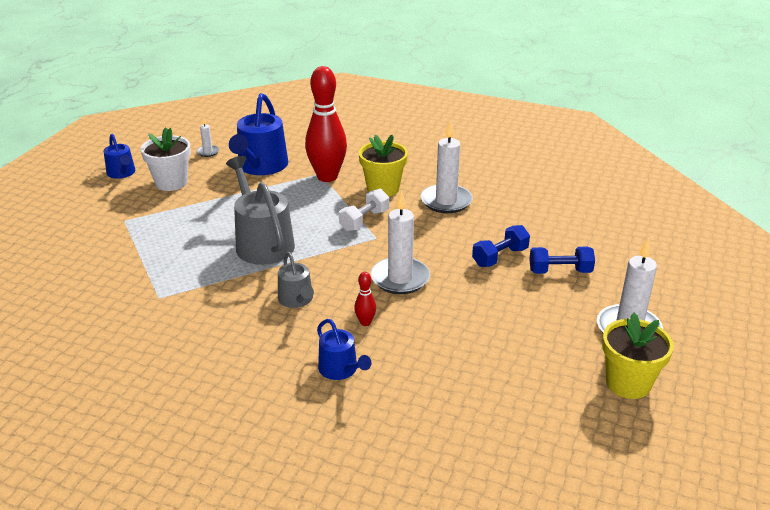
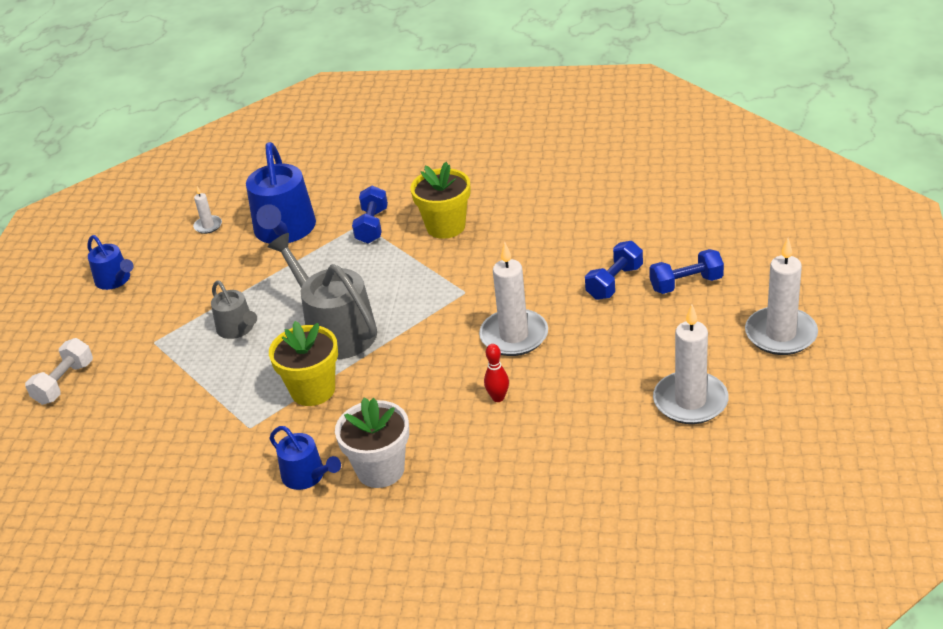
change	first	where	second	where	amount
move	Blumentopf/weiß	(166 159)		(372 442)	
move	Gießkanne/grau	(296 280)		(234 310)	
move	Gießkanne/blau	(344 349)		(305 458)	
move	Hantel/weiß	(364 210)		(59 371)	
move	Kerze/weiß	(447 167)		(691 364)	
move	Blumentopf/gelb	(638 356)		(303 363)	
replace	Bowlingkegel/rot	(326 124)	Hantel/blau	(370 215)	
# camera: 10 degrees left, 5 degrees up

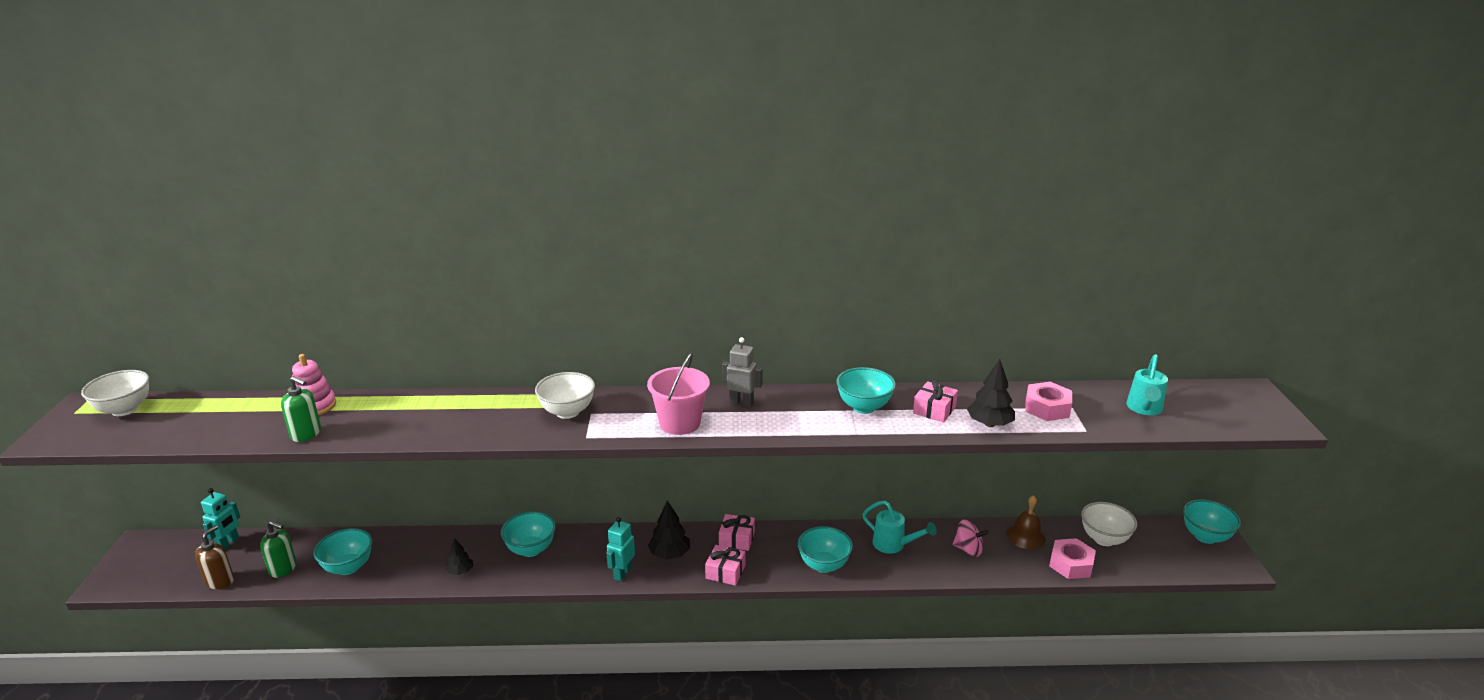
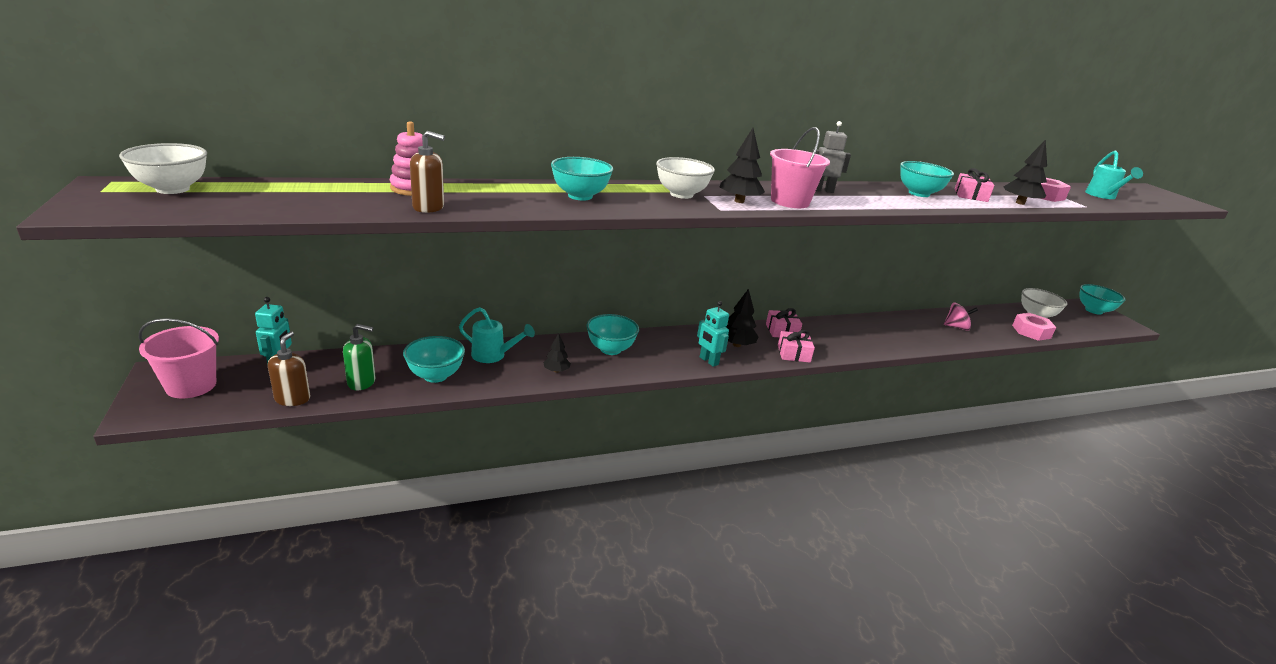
change	first	where	second	where	amount
delete	Glocke/braun	(1026 522)			
insert			Eimer/rosa	(179 358)	
insert			Baum/schwarz	(742 165)	
move	Schüssel/türkis	(825 549)		(582 178)	
move	Gießkanne/türkis	(899 527)		(497 335)	
recolor	Seifenspender/grün	(301 409)	Seifenspender/braun	(427 172)	
rotate	Roboter/türkis	(621 549)		(713 334)	45 degrees counterclockwise
# camera: 20 degrees left, 0 degrees up

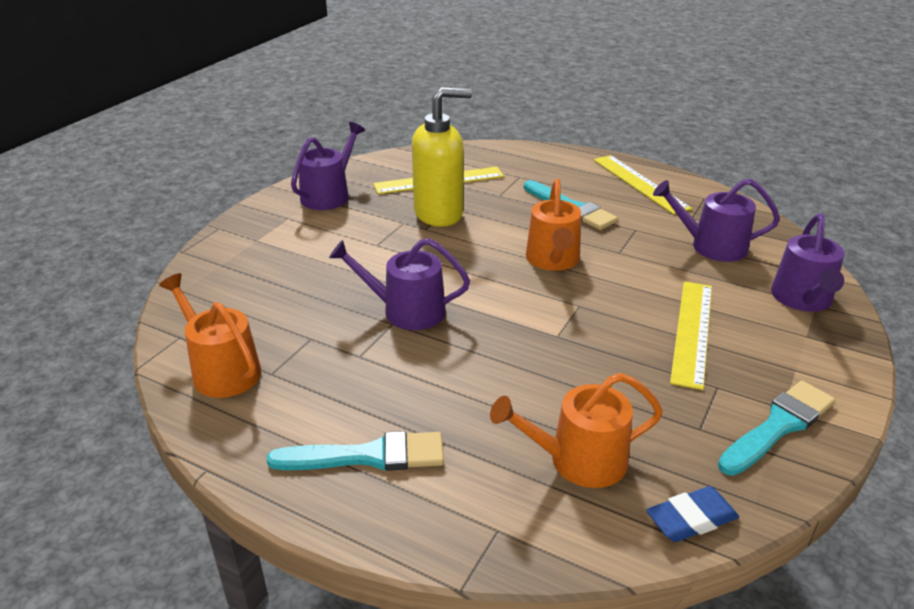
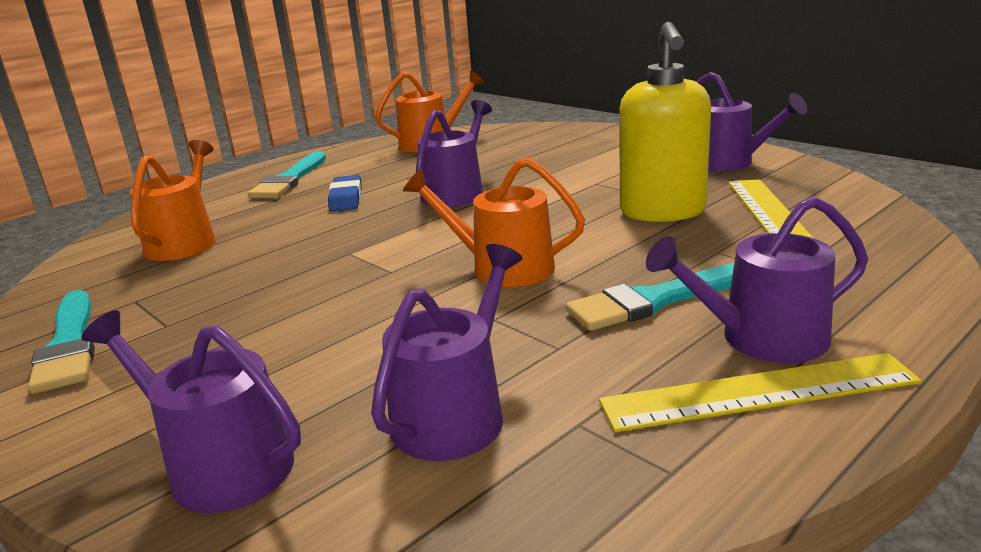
change	first	where	second	where	amount
delete	Lineal/gelb	(691 335)			
insert			Gießkanne/lila	(757 279)	
move	Radiergummi/blau	(692 514)		(345 193)	
# camera: 110 degrees right, 10 degrees down

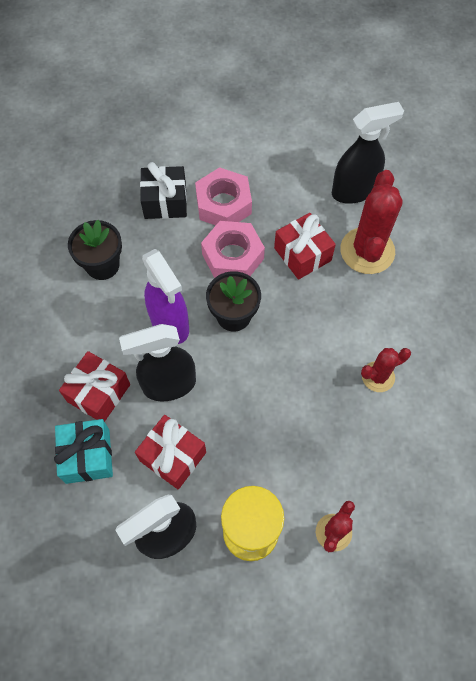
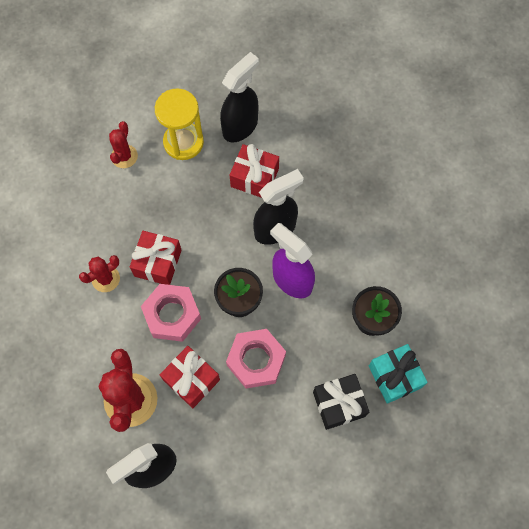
change	first	where	second	where	amount
move	Geschenk/türkis	(83 451)		(398 374)	
move	Geschenk/rot	(94 386)		(156 258)	
move	Sechskantmutter/rosa	(223 196)		(171 313)	
# camera: 165 degrees right, 5 degrees up

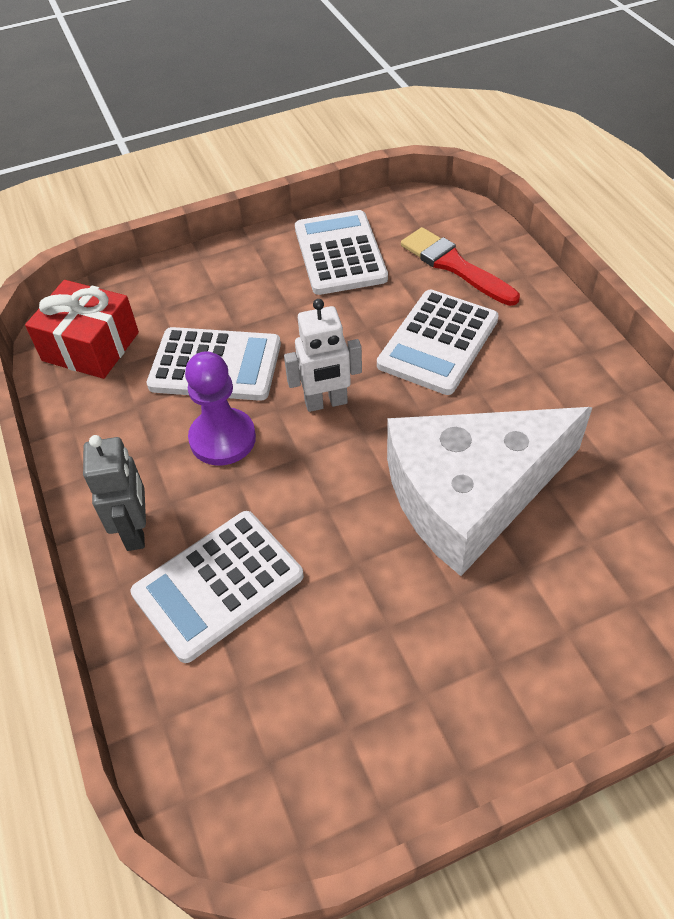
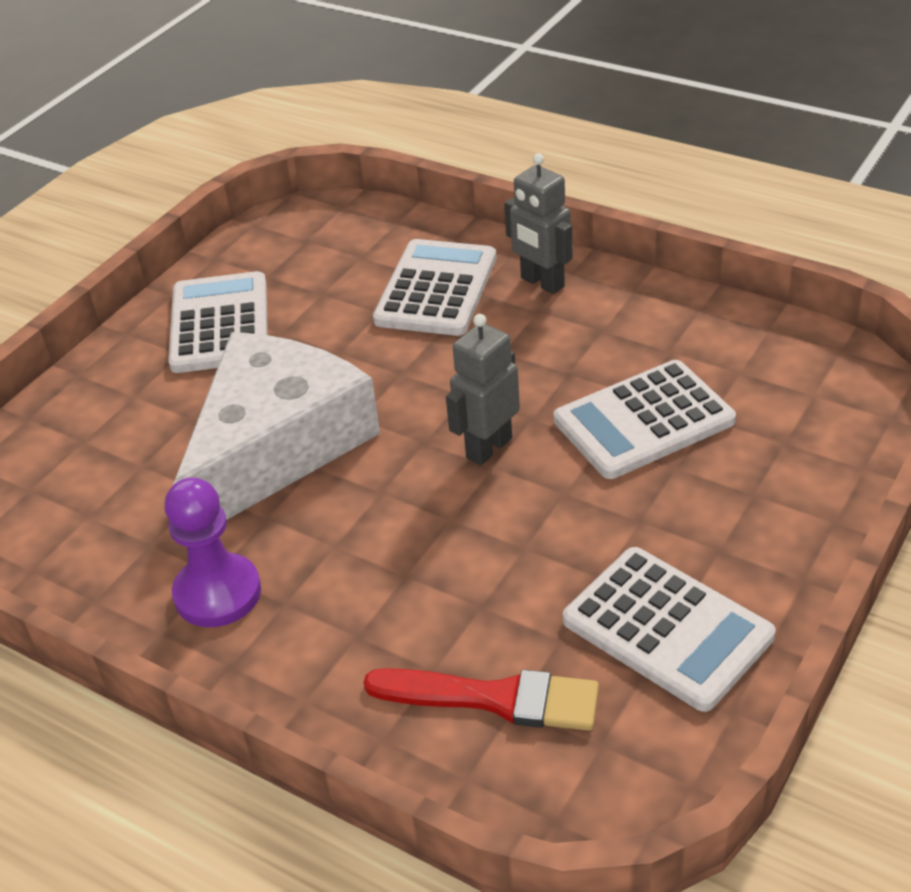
change	first	where	second	where	amount
delete	Geschenk/rot	(82 329)			
move	Bauer/lila	(220 408)		(213 552)	
move	Taschenrechner/weiß	(438 342)		(218 322)	
recolor	Roboter/weiß	(323 355)	Roboter/grau	(483 390)	
# camera: 145 degrees right, 10 degrees down

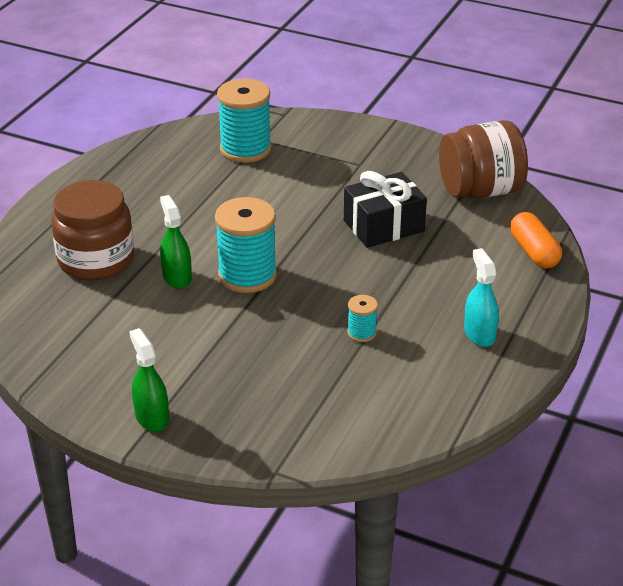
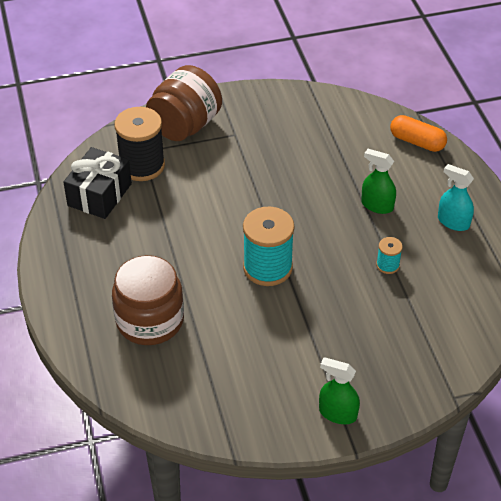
change	first	where	second	where	amount
move	Sprühflasche/grün	(176 242)		(378 181)	
move	Geschenk/schwarz	(385 209)		(97 183)	
move	Einmachglas/braun	(483 159)		(184 103)	
recolor	Garnrolle/türkis	(244 121)	Garnrolle/schwarz	(139 144)	
# camera: 40 degrees left, 10 degrees up

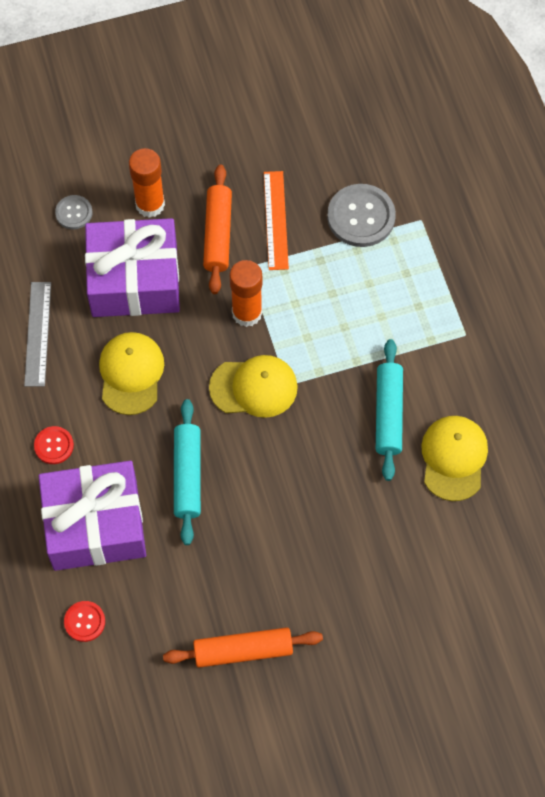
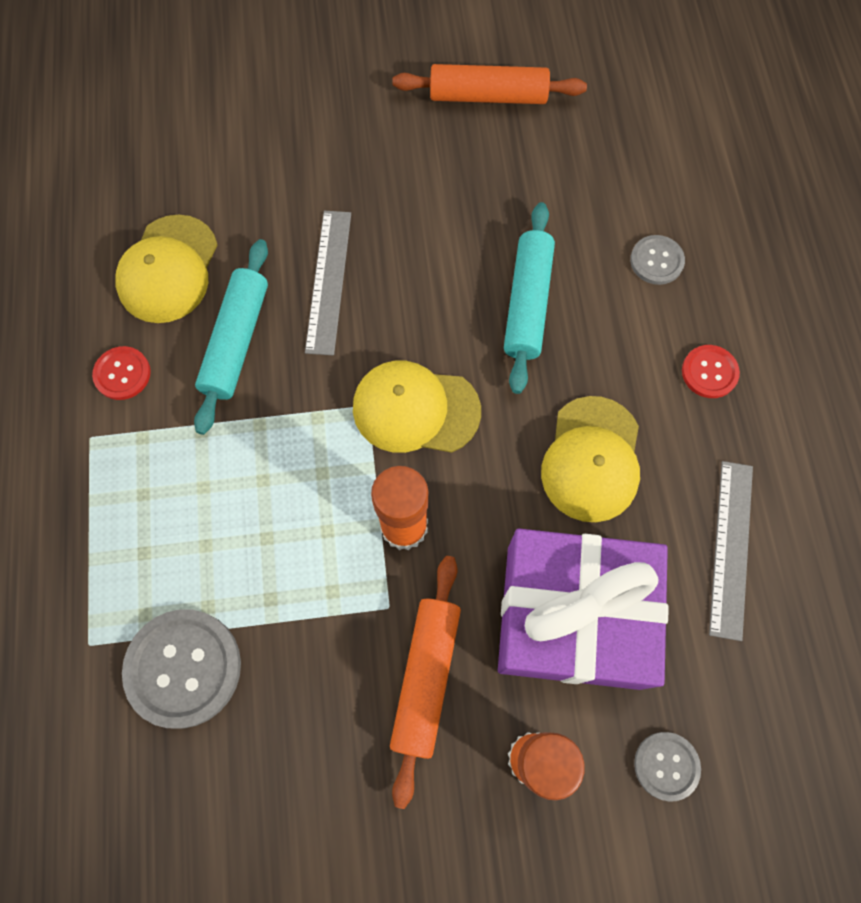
change	first	where	second	where	amount
delete	Lineal/orange	(276 220)			
insert			Lineal/grau	(328 283)	
move	Knopf/rot	(84 621)		(121 373)	
replace	Geschenk/lila	(92 516)	Knopf/grau	(657 260)	
# camera: 170 degrees left, 5 degrees up

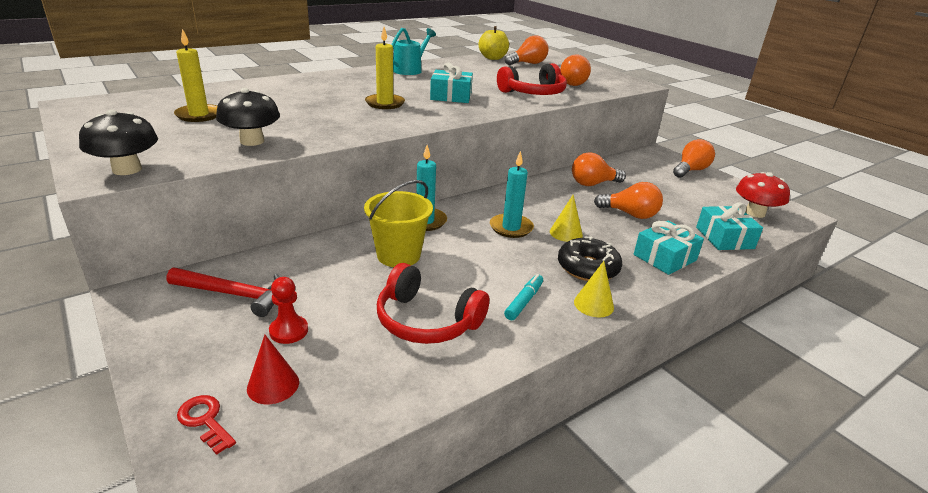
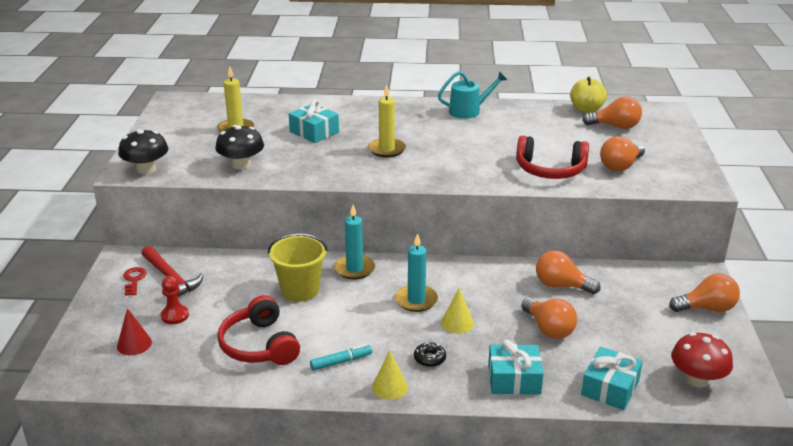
change	first	where	second	where	amount
move	Schlüssel/rot	(206 425)		(135 281)	
move	Geschenk/türkis	(451 82)		(314 121)	
resize	Donut/schwarz	(590 259)		(430 354)	x0.54
# camera: 40 degrees right, 0 degrees up

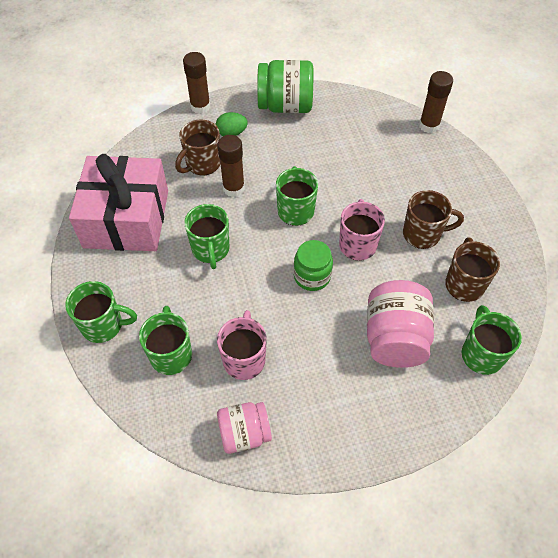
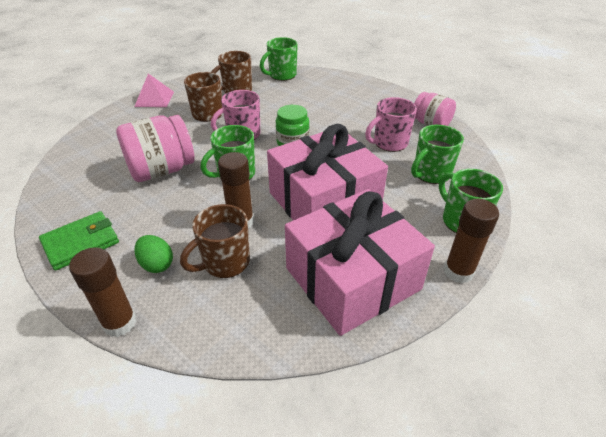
change	first	where	second	where	amount
insert			Pyramide/rosa	(154 90)	
move	Einmachglas/rosa	(400 324)		(155 148)	
move	Klebestift/braun	(436 102)		(471 241)	
replace	Tasse/grün	(207 236)	Geschenk/rosa	(327 172)	
replace	Einmachglas/grün	(285 86)	Geldbörse/grün	(79 241)	
rotate	Tasse/braun	(197 147)		(215 241)	135 degrees clockwise
# camera: 125 degrees left, 15 degrees down

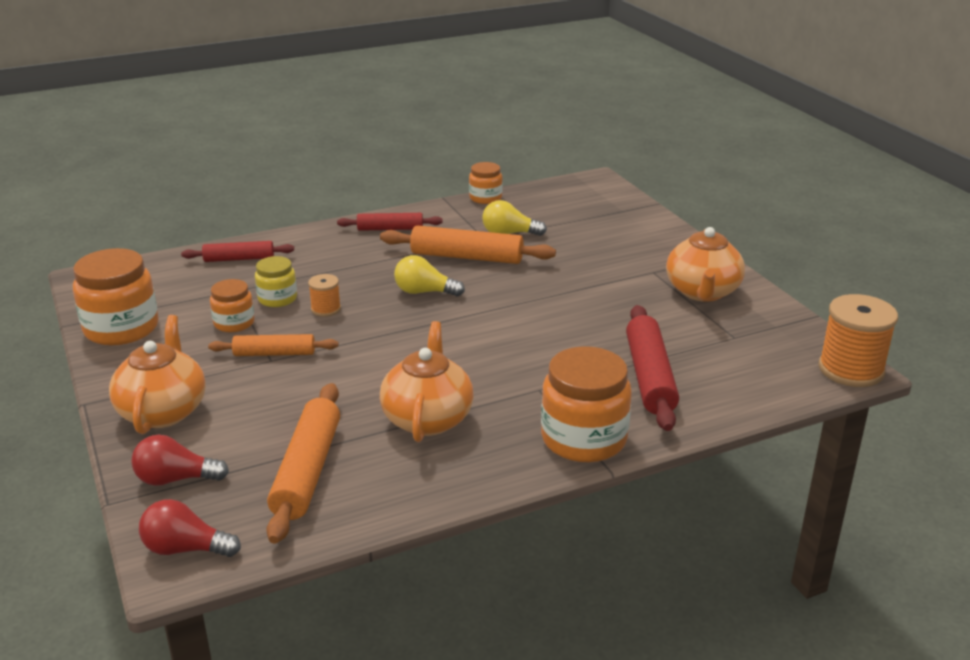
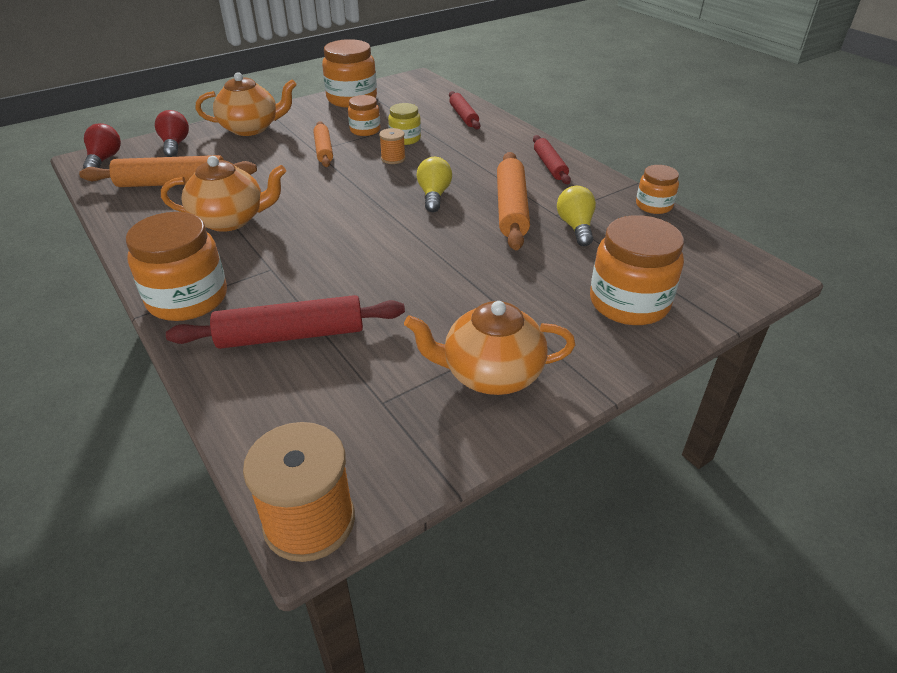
change	first	where	second	where	amount
insert			Einmachglas/orange	(637 270)	
# camera: 80 degrees right, 10 degrees up

